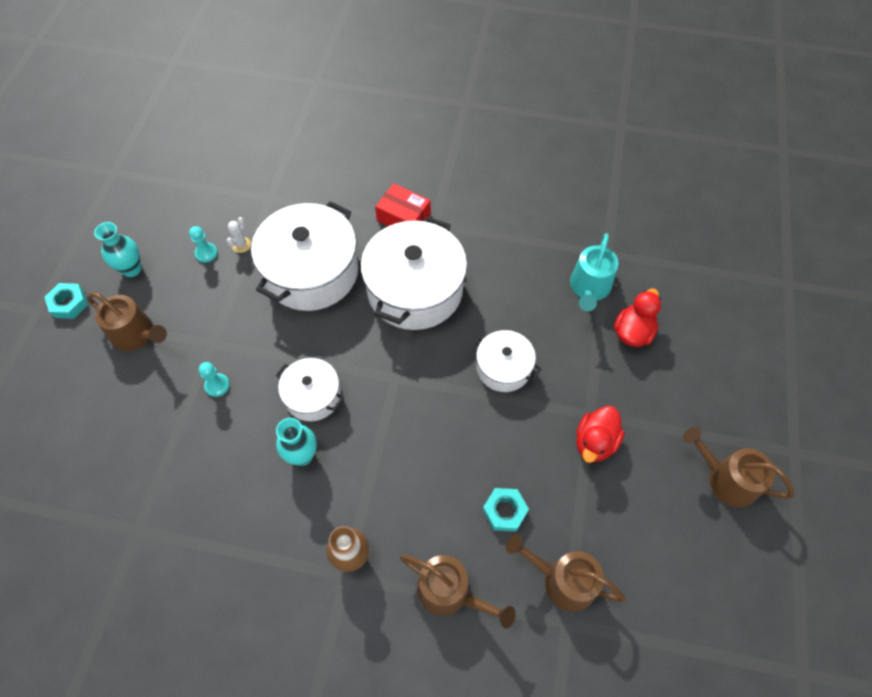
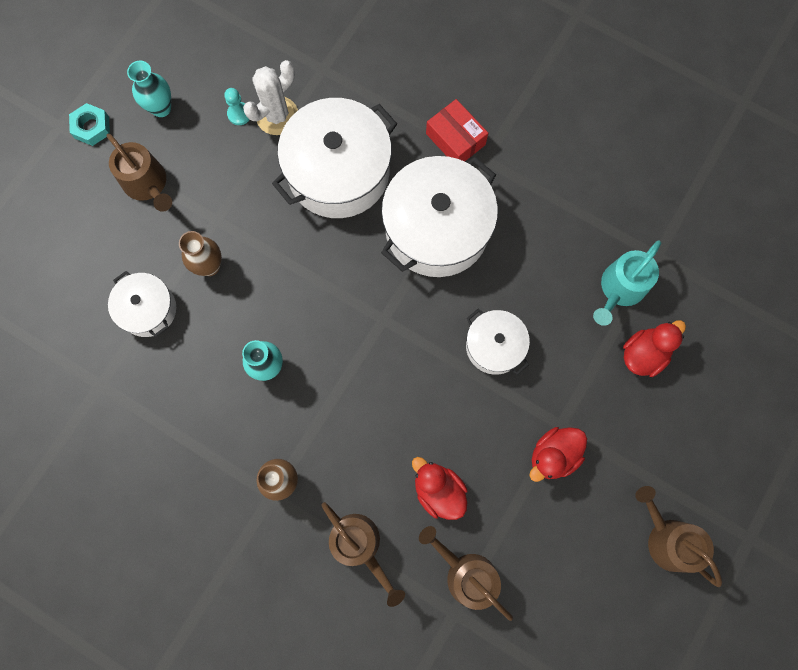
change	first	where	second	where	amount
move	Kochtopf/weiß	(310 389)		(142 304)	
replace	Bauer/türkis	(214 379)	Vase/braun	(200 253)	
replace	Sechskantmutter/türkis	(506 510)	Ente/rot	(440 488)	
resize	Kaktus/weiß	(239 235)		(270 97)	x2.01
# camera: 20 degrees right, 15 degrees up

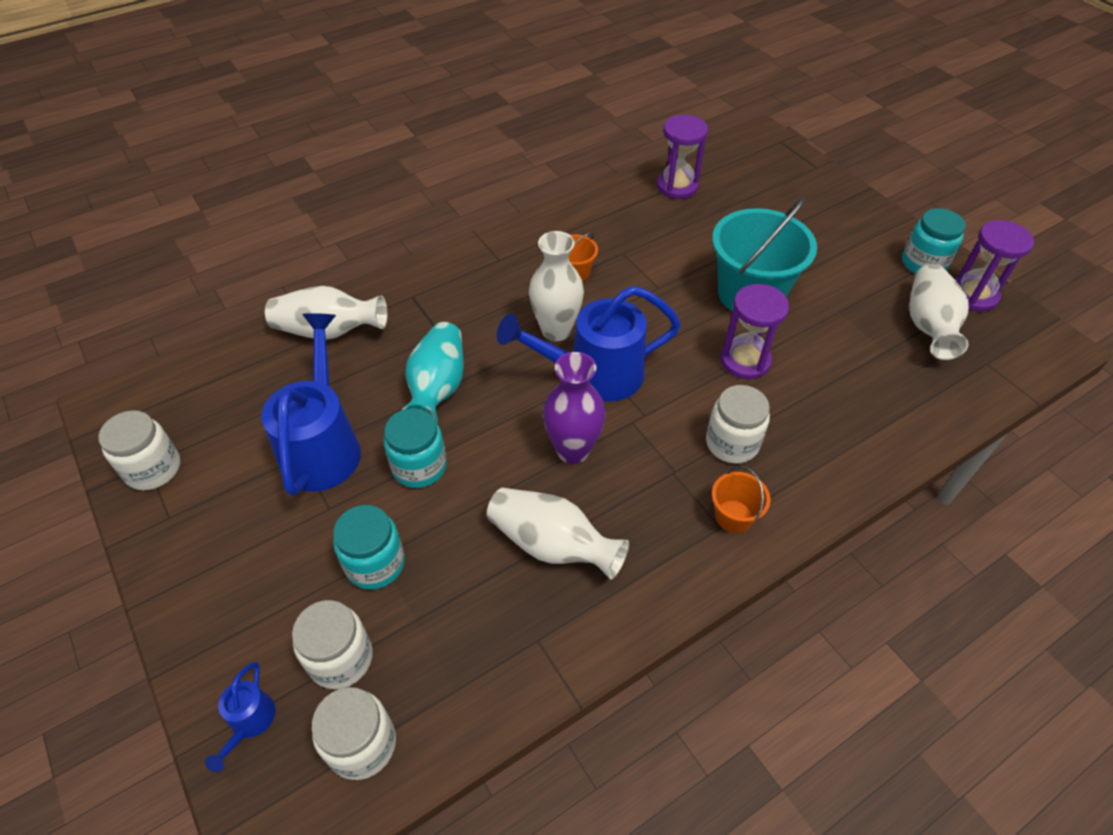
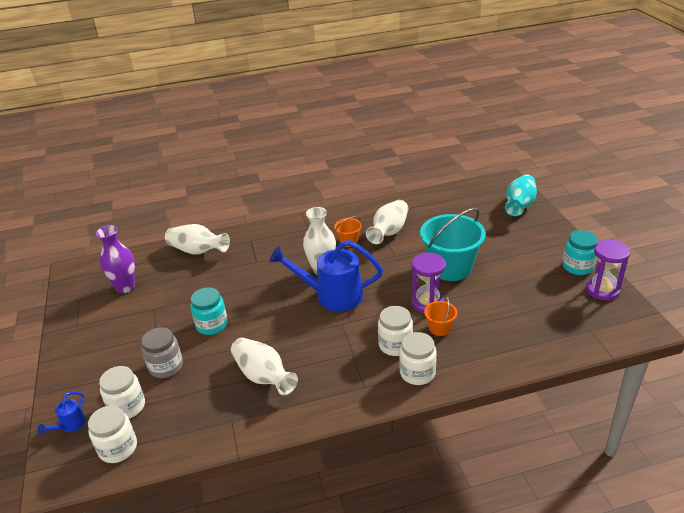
change	first	where	second	where	amount
delete	Gießkanne/blau	(311 404)			
delete	Sanduhr/lila	(682 157)			
move	Einmachglas/weiß	(139 450)		(418 358)	
move	Vase/türkis	(433 372)		(521 195)	
move	Vase/lila	(574 408)		(115 259)	
move	Eimer/orange	(741 499)		(440 315)	
move	Vase/weiß	(939 312)		(387 222)	
recolor	Einmachglas/türkis	(369 547)	Einmachglas/grau	(162 352)	
# camera: 20 degrees right, 15 degrees down

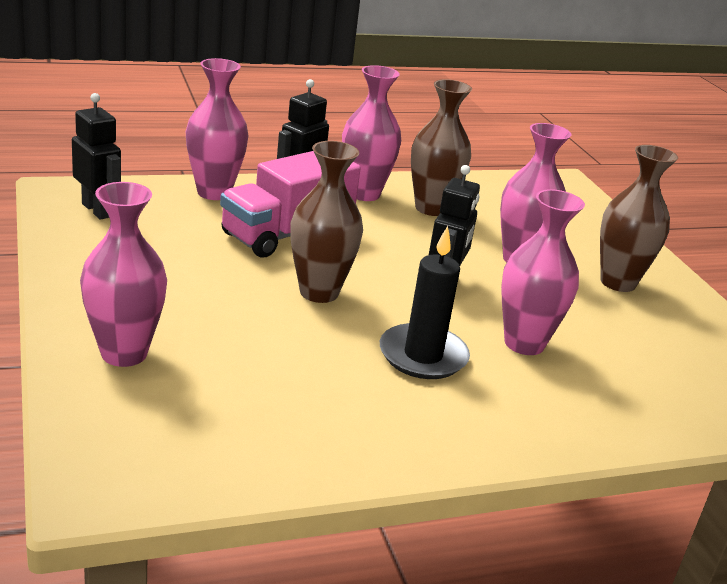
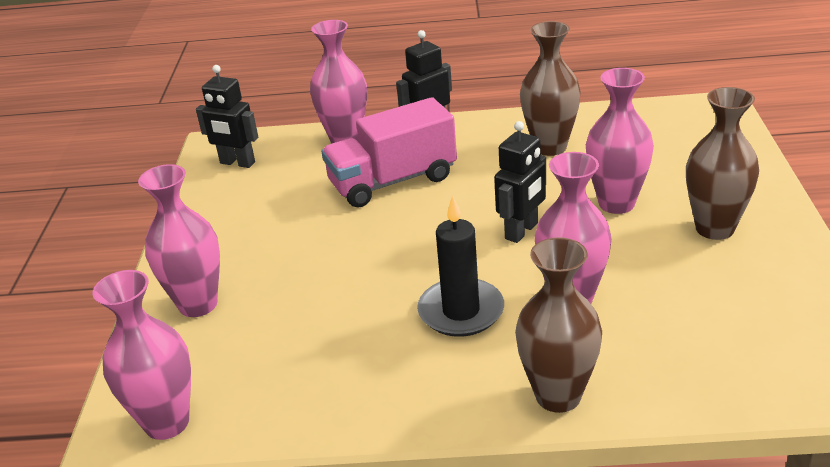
change	first	where	second	where	amount
move	Vase/braun	(326 222)		(558 325)	
move	Vase/rosa	(371 133)		(142 355)	
rotate	Roboter/schwarz	(96 156)		(227 116)	135 degrees clockwise
# camera: 25 degrees right, 5 degrees up

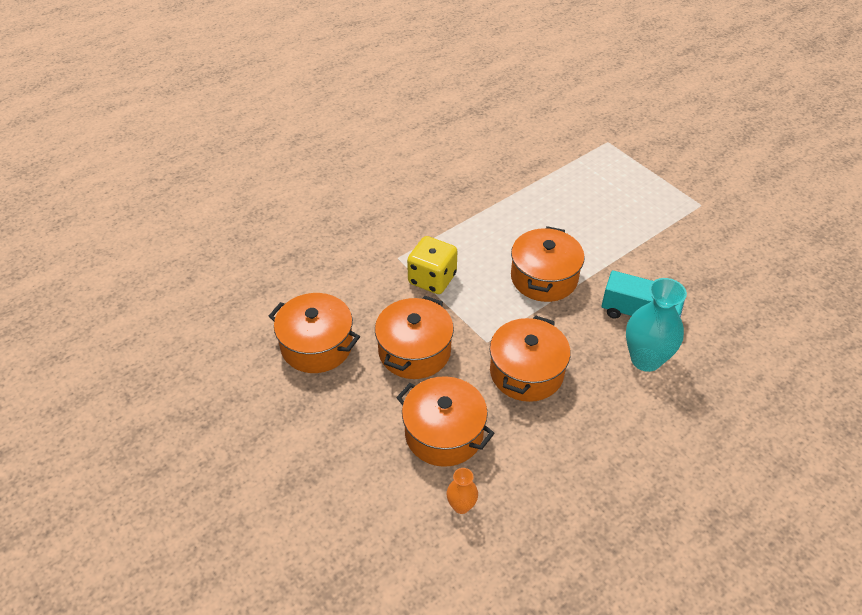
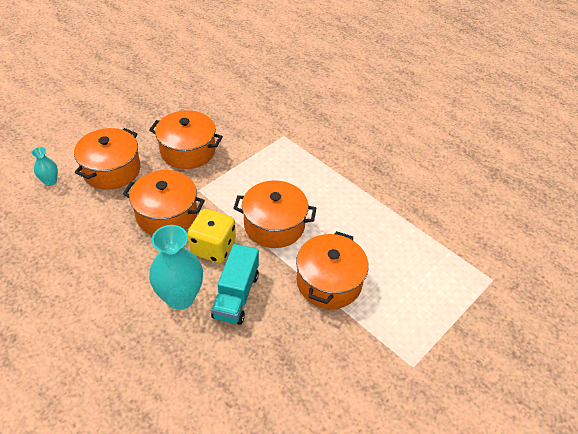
change	first	where	second	where	amount
move	Kochtopf/orange	(314 333)		(332 270)	
move	Spielwürfel/gelb	(432 265)		(211 236)	
recolor	Vase/orange	(462 491)	Vase/türkis	(44 166)	
# camera: 80 degrees right, 0 degrees up

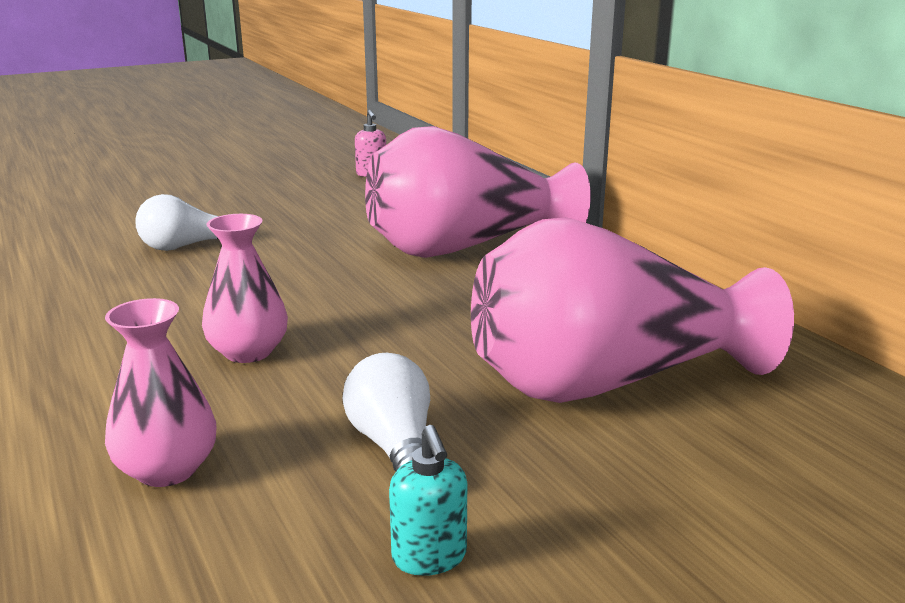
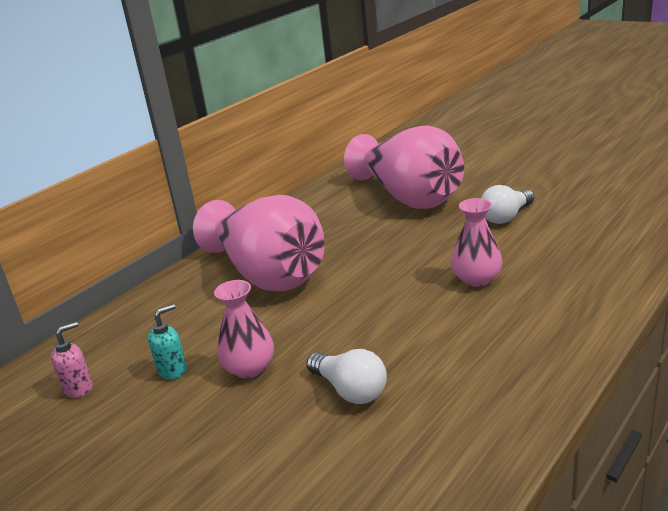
change	first	where	second	where	amount
move	Vase/rosa	(160 392)		(244 329)	
move	Seifenspender/türkis	(428 500)		(167 341)	
# camera: 110 degrees left, 5 degrees up

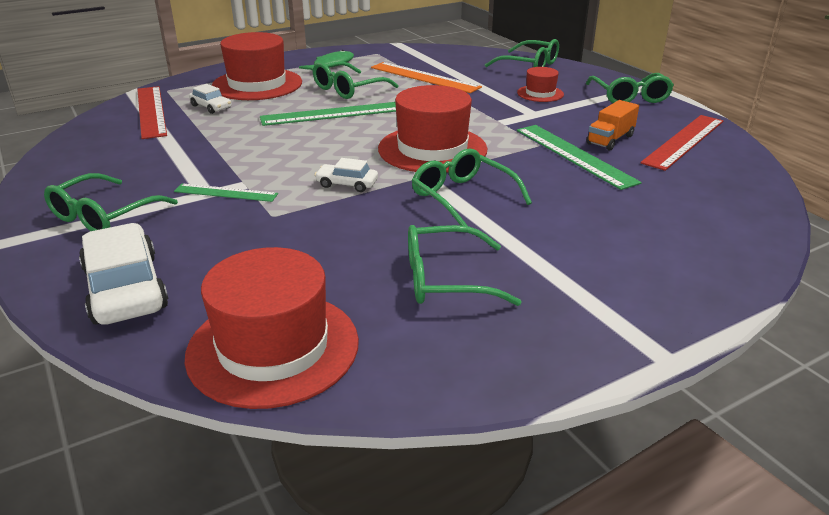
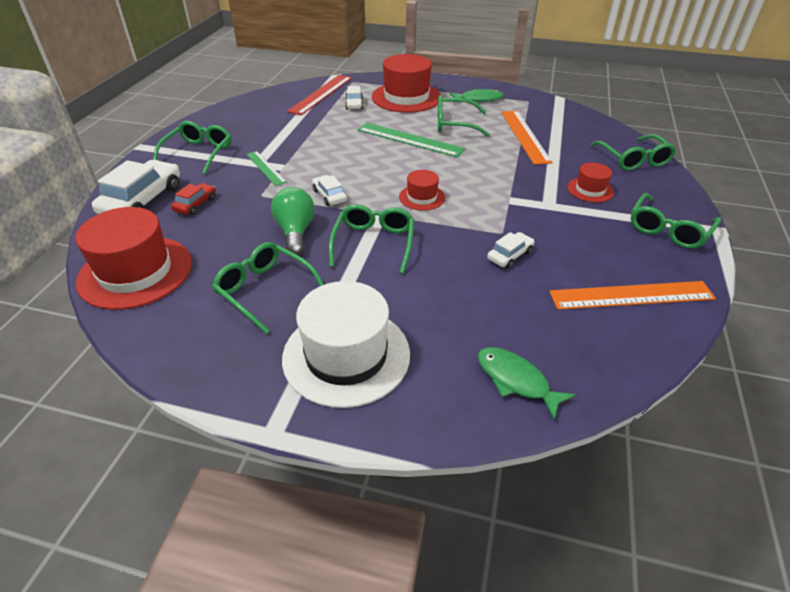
change	first	where	second	where	amount
delete	Lastwagen/orange	(612 125)			
insert			Auto/rot	(193 199)	
insert			Glühbirne/grün	(293 221)	
insert			Hut/weiß	(346 344)	
insert			Fisch/grün	(527 383)	
replace	Lineal/grün	(579 157)	Auto/weiß	(510 250)	
recolor	Lineal/rot	(681 143)	Lineal/orange	(632 295)	
rotate	Brille/grün	(111 202)		(192 147)	120 degrees clockwise
resize	Hut/rot	(433 129)		(422 190)	x0.50
# camera: 45 degrees right, 10 degrees up

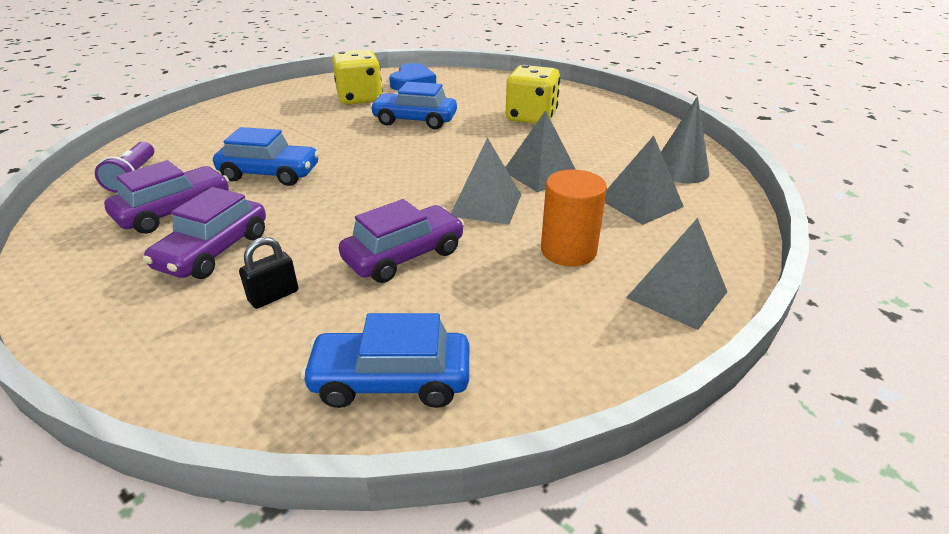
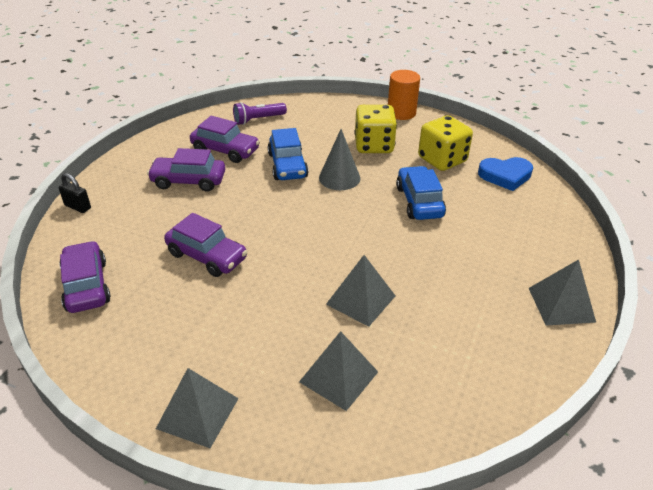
change	first	where	second	where	amount
move	Vorhängeschloss/schwarz	(268 273)		(75 193)	
move	Pyramide/grau	(486 181)		(562 292)	
move	Spielwürfel/gelb	(533 94)		(375 129)	
move	Vollzylinder/orange	(574 218)		(404 95)	
move	Kegel/grau	(685 139)		(339 159)	
recolor	Auto/blau	(385 360)	Auto/lila	(85 277)	
# camera: 70 degrees right, 5 degrees up

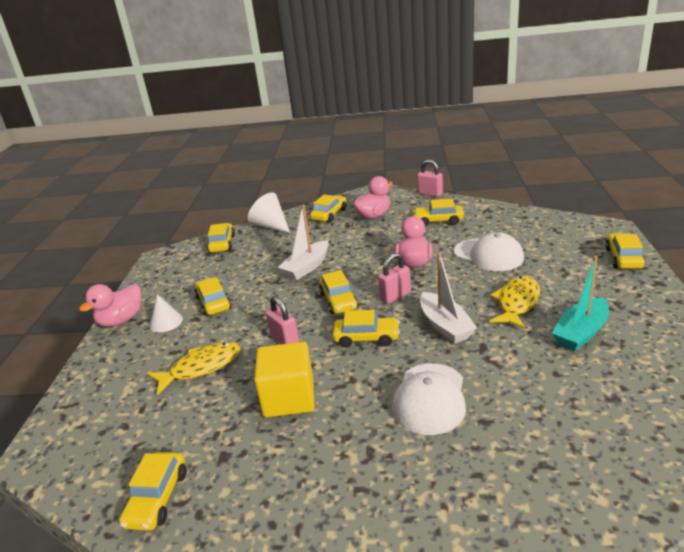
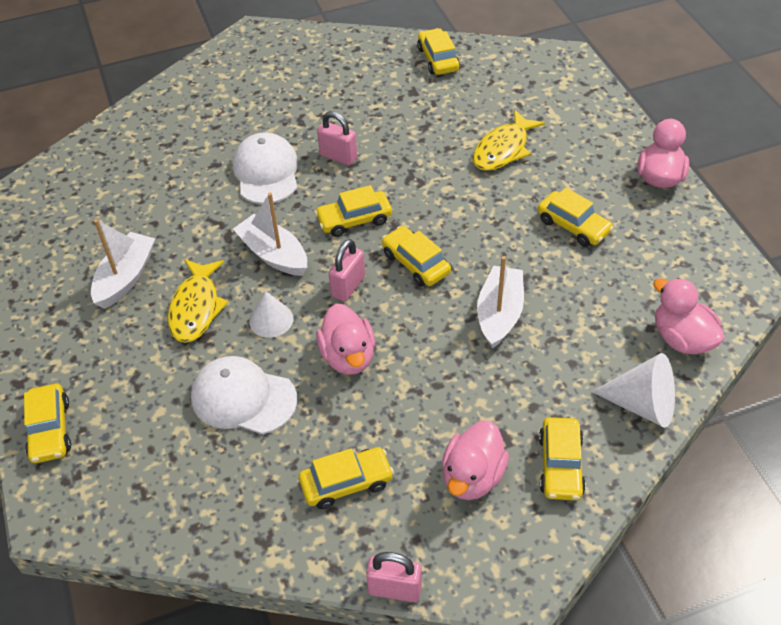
change	first	where	second	where	amount
delete	Kubus/gelb	(284 379)			
move	Kegel/weiß	(166 313)		(271 314)	
move	Vorhängeschloss/rosa	(282 320)		(337 138)	
replace	Auto/gelb	(221 238)	Ente/rosa	(689 316)	
recolor	Boot/türkis	(580 303)	Boot/weiß	(123 264)	
# camera: 155 degrees right, 20 degrees up

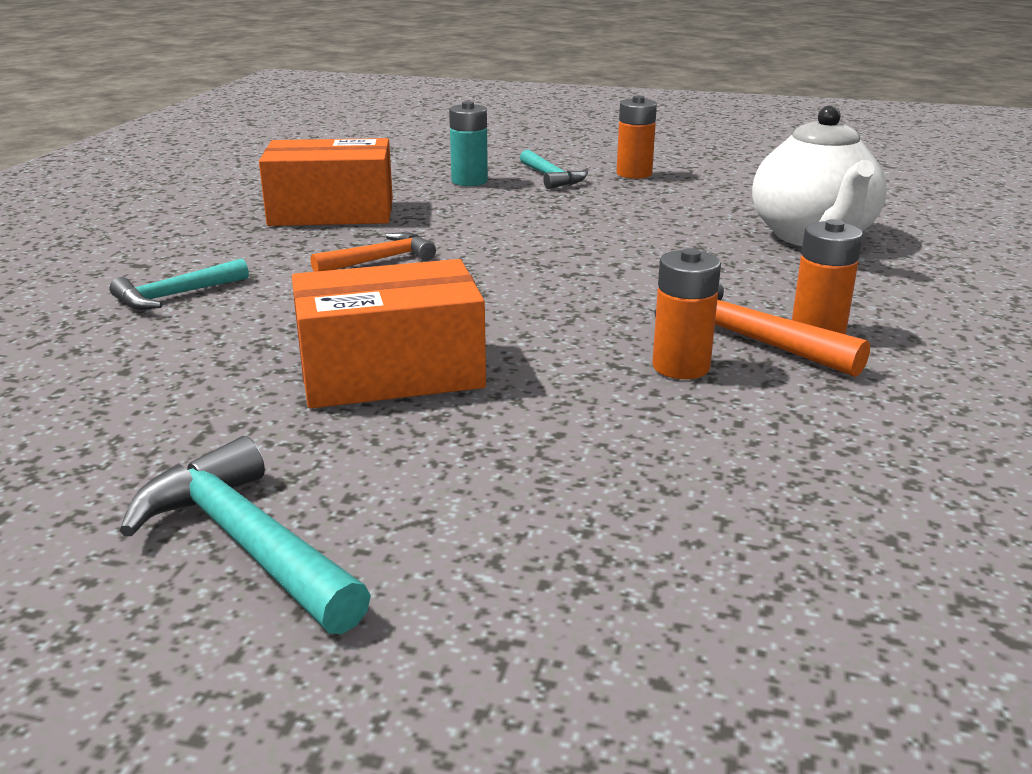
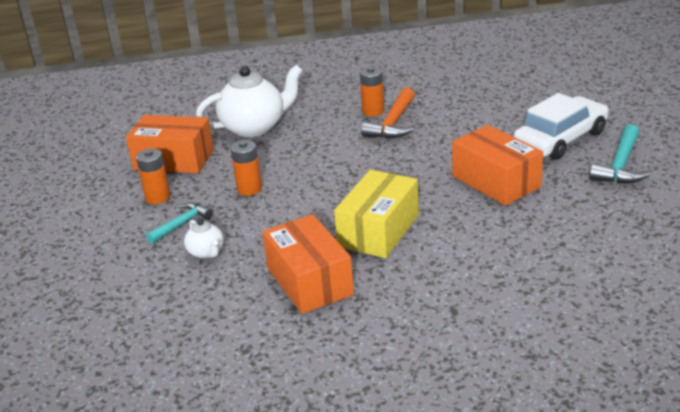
change	first	where	second	where	amount
delete	Hammer/türkis	(179 284)			
insert			Schachtel/orange	(170 144)	
insert			Auto/weiß	(561 126)	
move	Batterie/orange	(686 313)		(246 168)	
replace	Hammer/orange	(373 252)	Schachtel/gelb	(376 214)	
replace	Batterie/türkis	(468 143)	Teekanne/weiß	(204 239)	
# camera: 110 degrees left, 5 degrees up

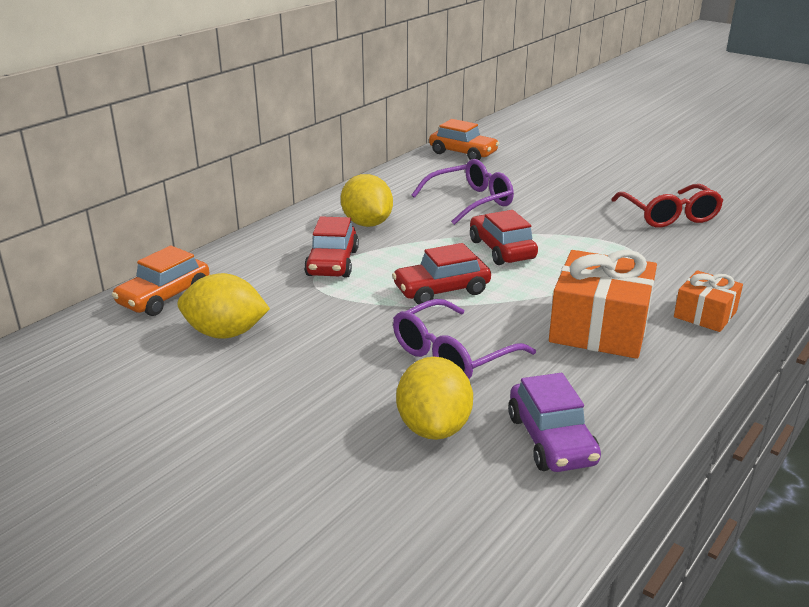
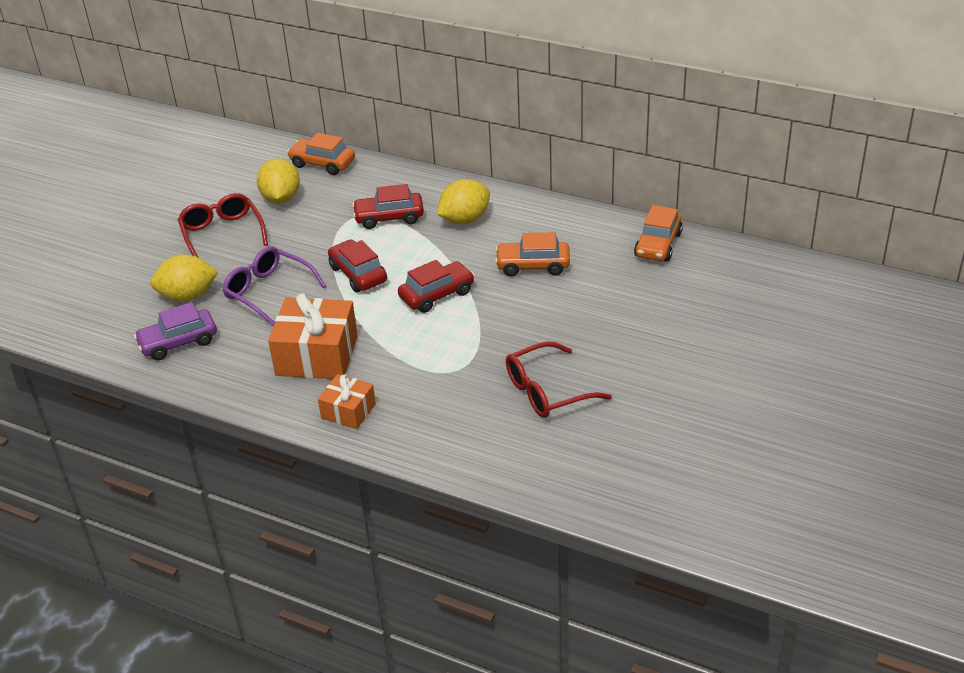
change	first	where	second	where	amount
insert			Brille/rot	(223 225)	
replace	Brille/lila	(463 192)	Auto/orange	(532 254)	
# camera: 80 degrees right, 10 degrees up

